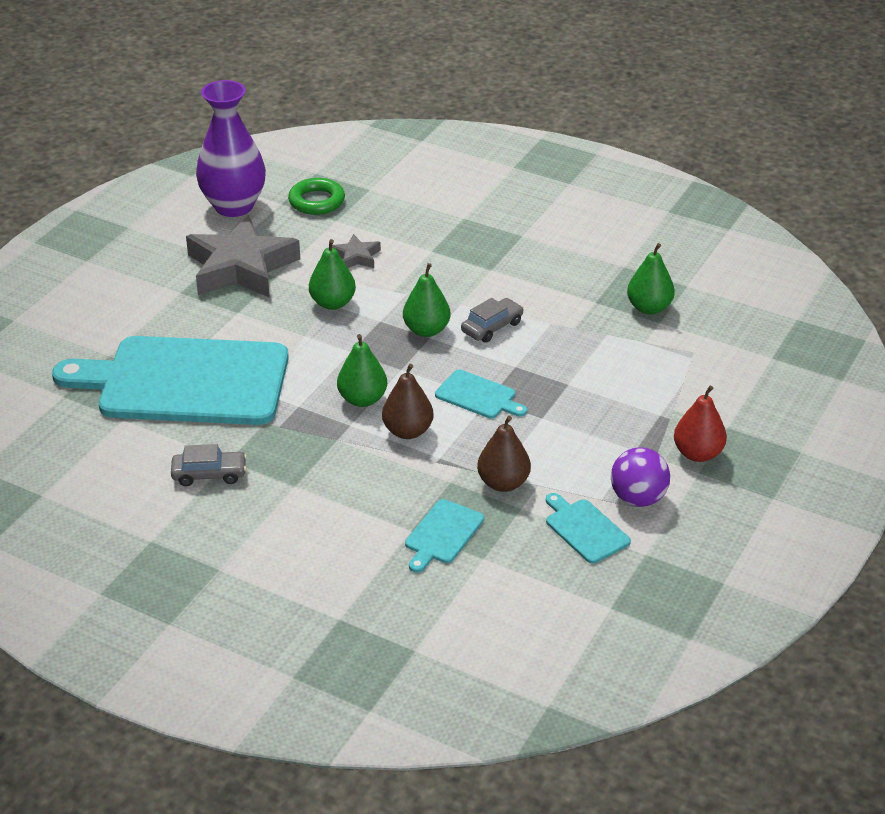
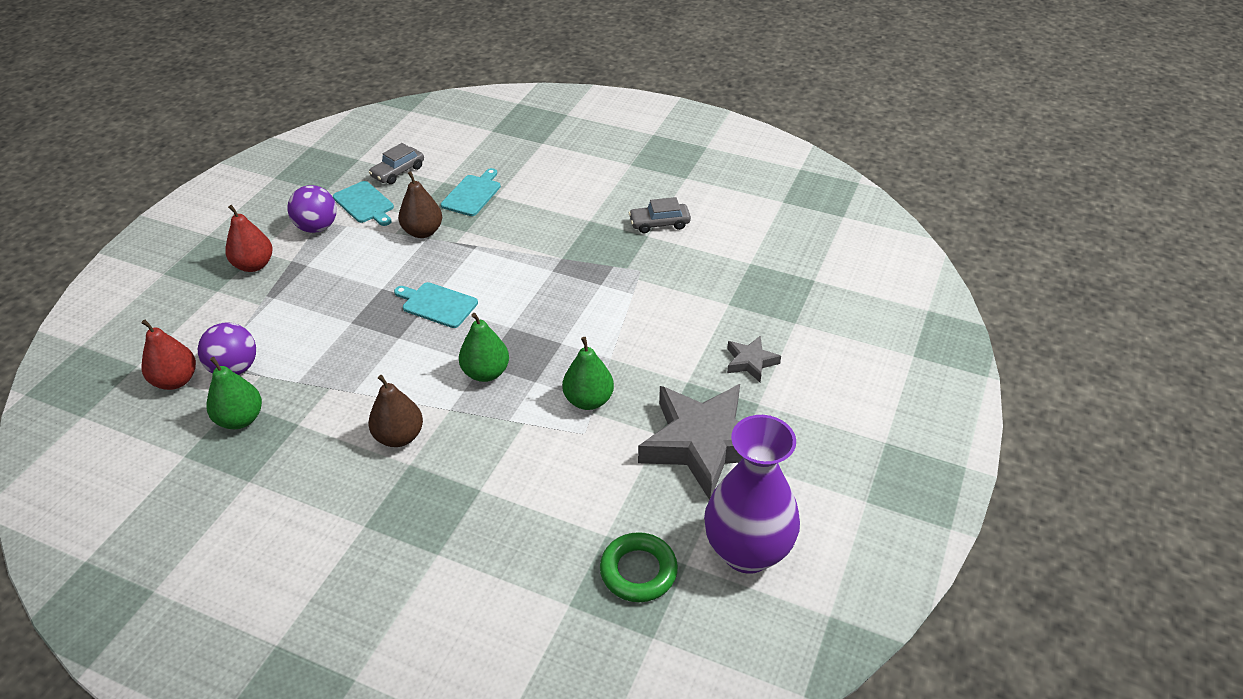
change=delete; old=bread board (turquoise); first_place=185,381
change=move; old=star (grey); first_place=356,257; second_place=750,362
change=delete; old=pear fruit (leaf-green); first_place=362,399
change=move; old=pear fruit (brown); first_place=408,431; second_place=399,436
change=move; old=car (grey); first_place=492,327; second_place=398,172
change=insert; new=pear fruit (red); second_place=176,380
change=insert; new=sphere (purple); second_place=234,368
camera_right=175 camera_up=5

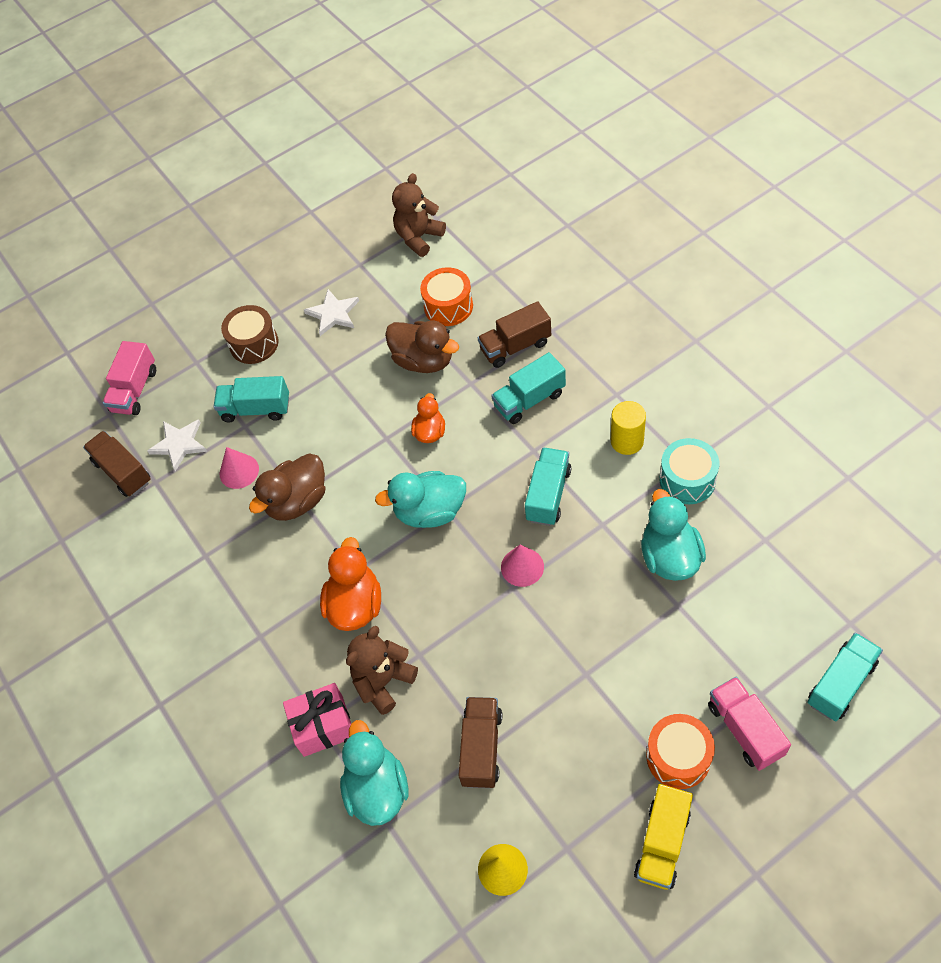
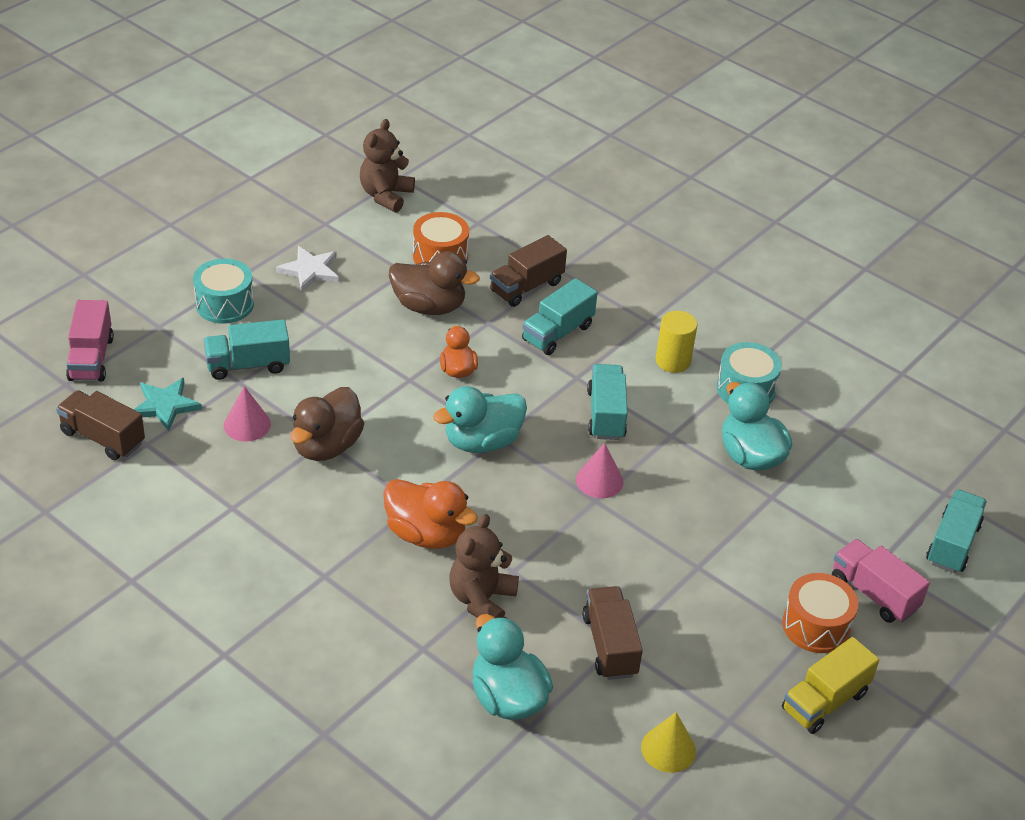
change=recolor; old=star (white); new=star (turquoise); first_place=179,444; second_place=165,406
change=recolor; old=drum (brown); new=drum (turquoise); first_place=254,344; second_place=224,304
change=delete; old=gift (pink); first_place=323,726
change=rotate; old=duck (orange-coloured); first_place=355,604; second_place=426,534; degrees=135
change=rotate; old=toy truck (golden); first_place=662,843; second_place=824,701; degrees=45
camera_right=-25 camera_up=-15

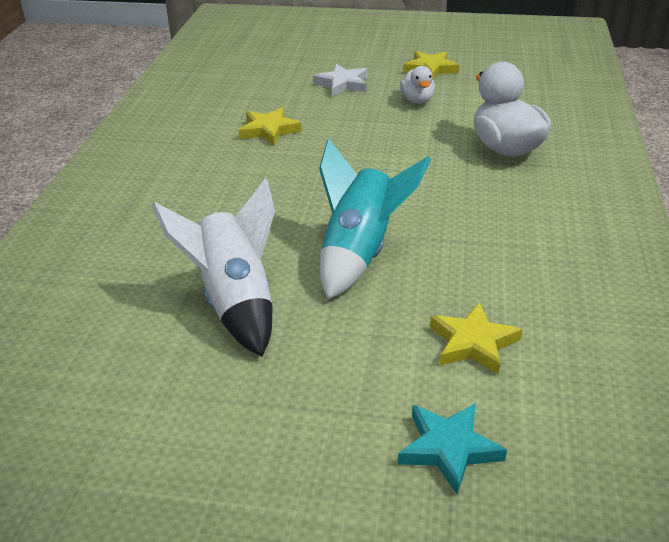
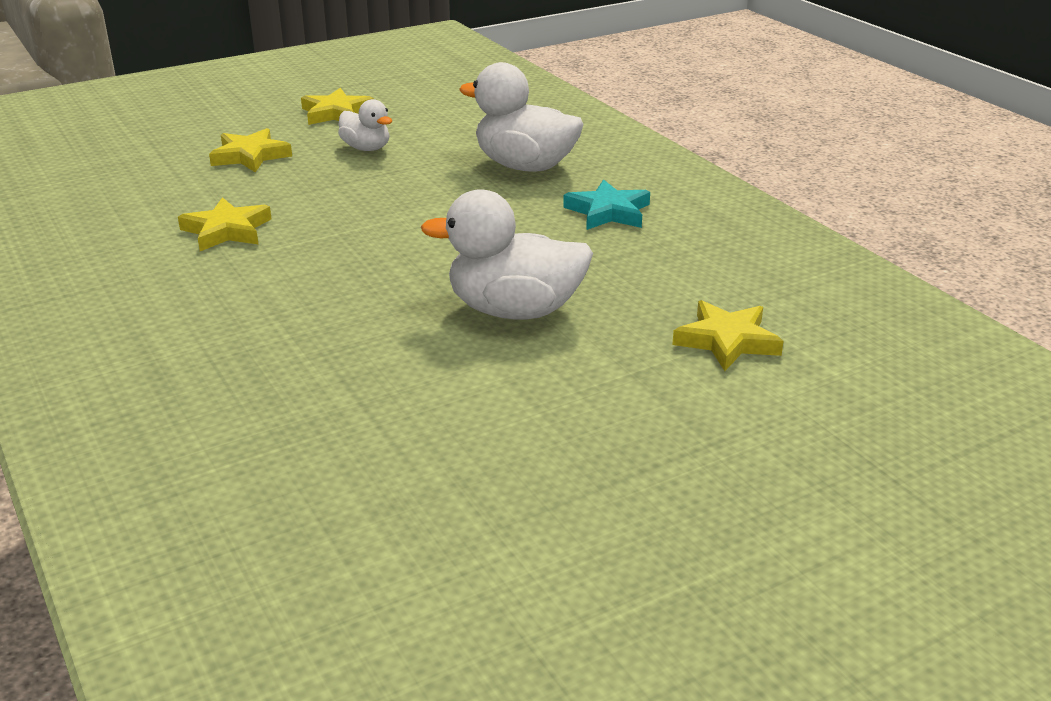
change=delete; old=spaceship (white); first_place=235,302
change=recolor; old=star (white); new=star (golden); first_place=342,84; second_place=250,156
change=replace; old=spaceship (turquoise); new=duck (white); first_place=360,253; second_place=514,311
change=move; old=star (turquoise); first_place=448,449; second_place=608,212
camera_right=-40 camera_up=-5

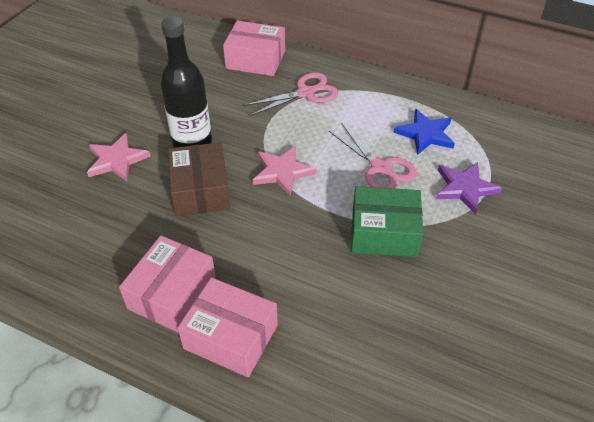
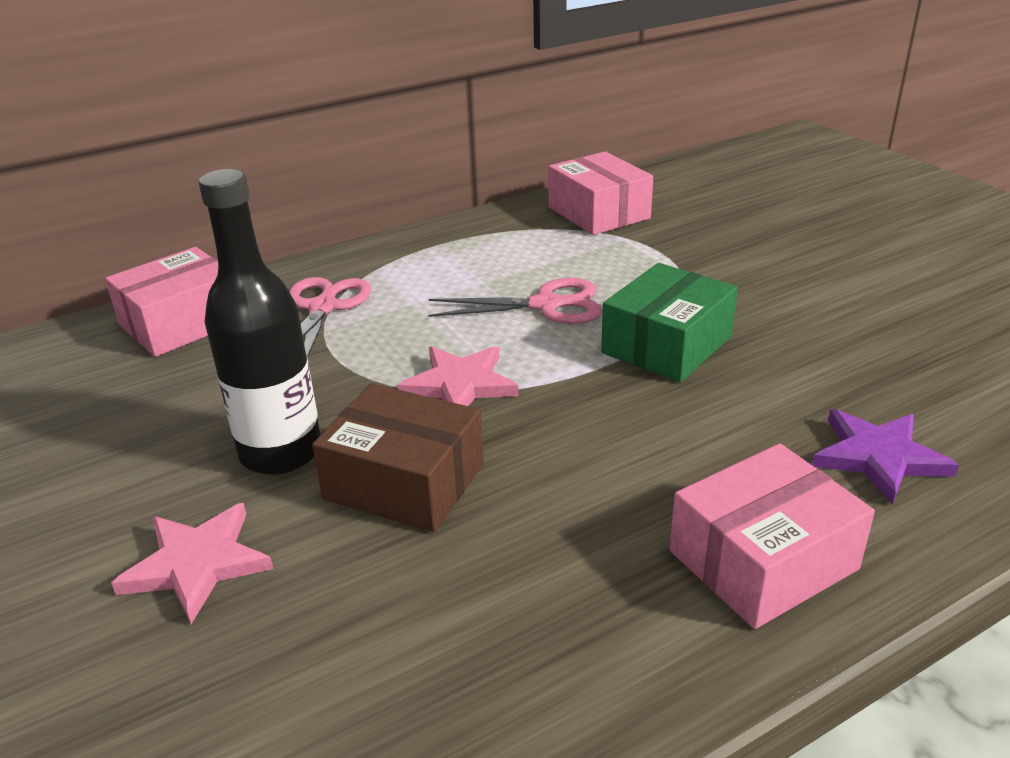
change=move; old=package (pink); first_place=172,294; second_place=598,213
change=delete; old=star (royal blue); first_place=425,134
change=move; old=star (purple); first_place=465,188; second_place=878,457
camera_right=-55 camera_up=-15

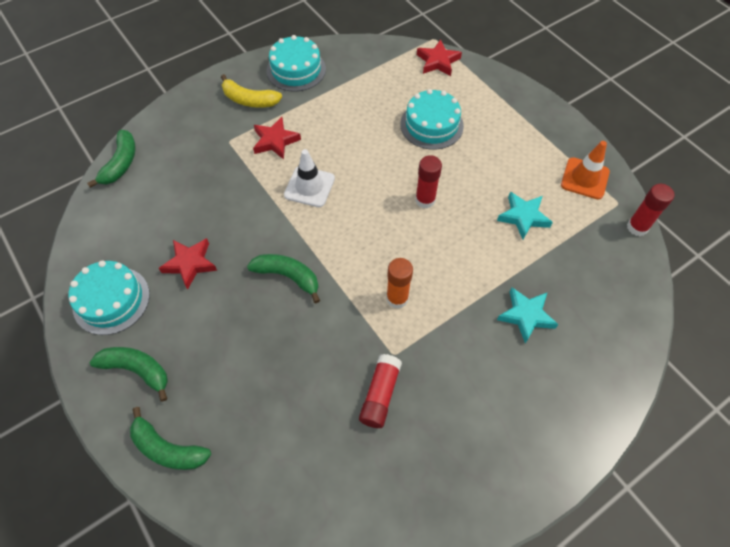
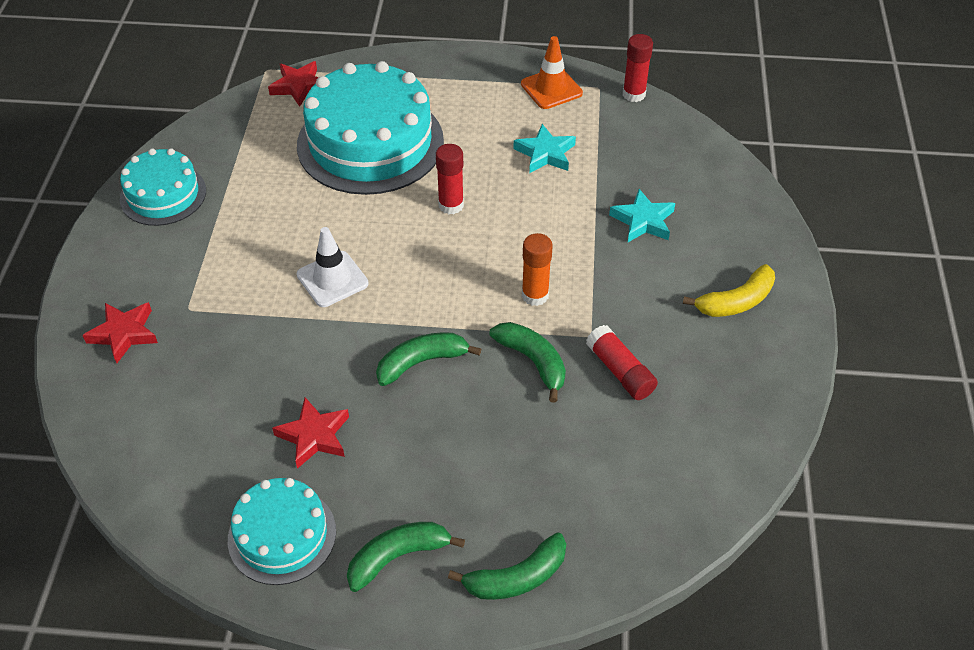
change=move; old=toy banana (leaf-green); first_place=121,163; second_place=533,361
change=move; old=toy banana (golden); first_place=249,100; second_place=736,301
change=move; old=star (red); first_place=275,141; second_place=124,334
change=resize; old=layer cake (turquoise); first_place=431,125; second_place=370,143; factor=1.8
camera_right=-50 camera_up=-10

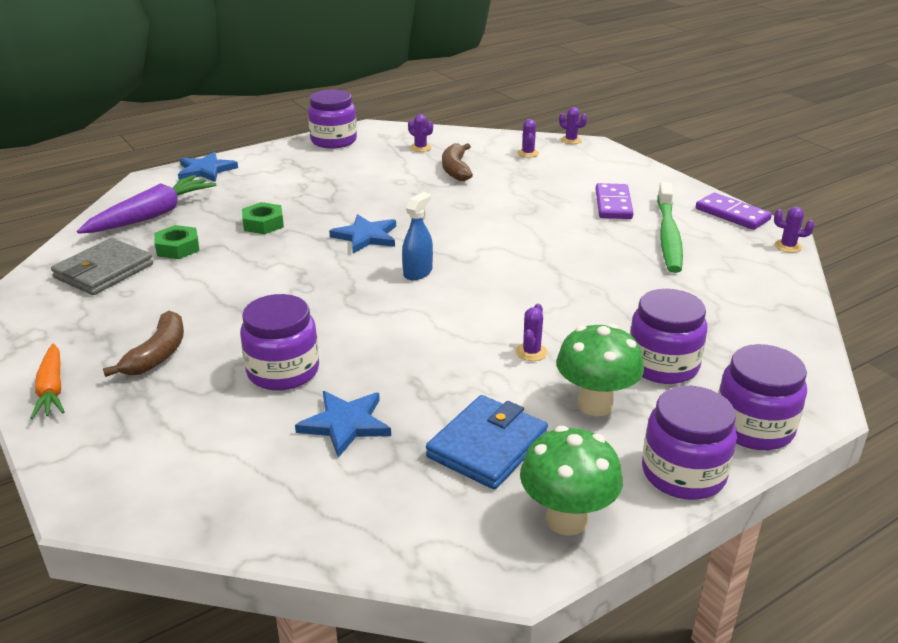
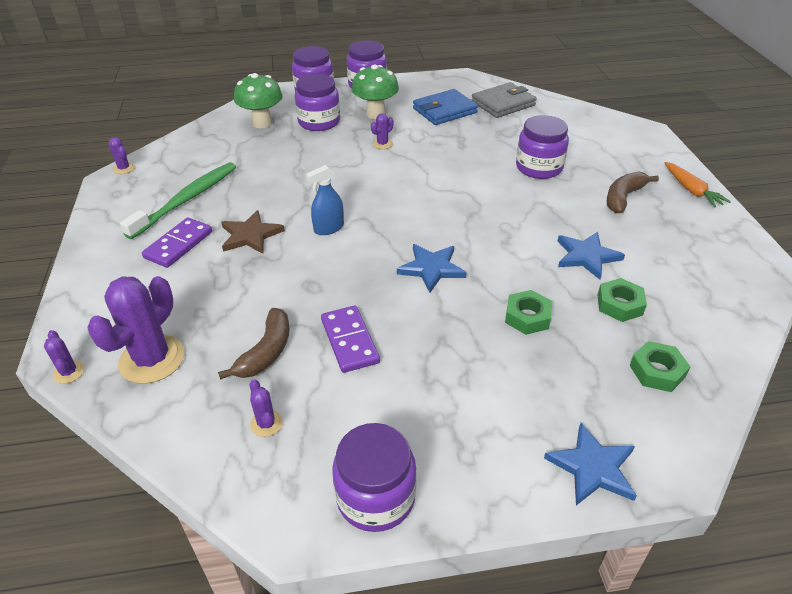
change=rotate; old=carrot (orange-coloured); first_place=52,389; second_place=691,190; degrees=150
change=move; old=billfold (grey); first_place=104,271; second_place=503,103
change=replace; old=carrot (purple); new=nut (leaf-green); first_place=152,216; second_place=657,371
change=move; old=star (royal blue); first_place=345,424; second_place=586,256
change=move; old=spray bottle (royal blue); first_place=418,272; second_place=329,228
change=resize; old=prickly plant (purple); first_place=528,153; second_place=152,359; factor=2.18
change=move; old=mushroom (leaf-green); first_place=566,520; second_place=262,123
change=move; old=domino piece (purple); first_place=732,214; second_place=350,341
change=insert; new=star (brown); second_place=250,235
camera_right=-155 camera_up=10

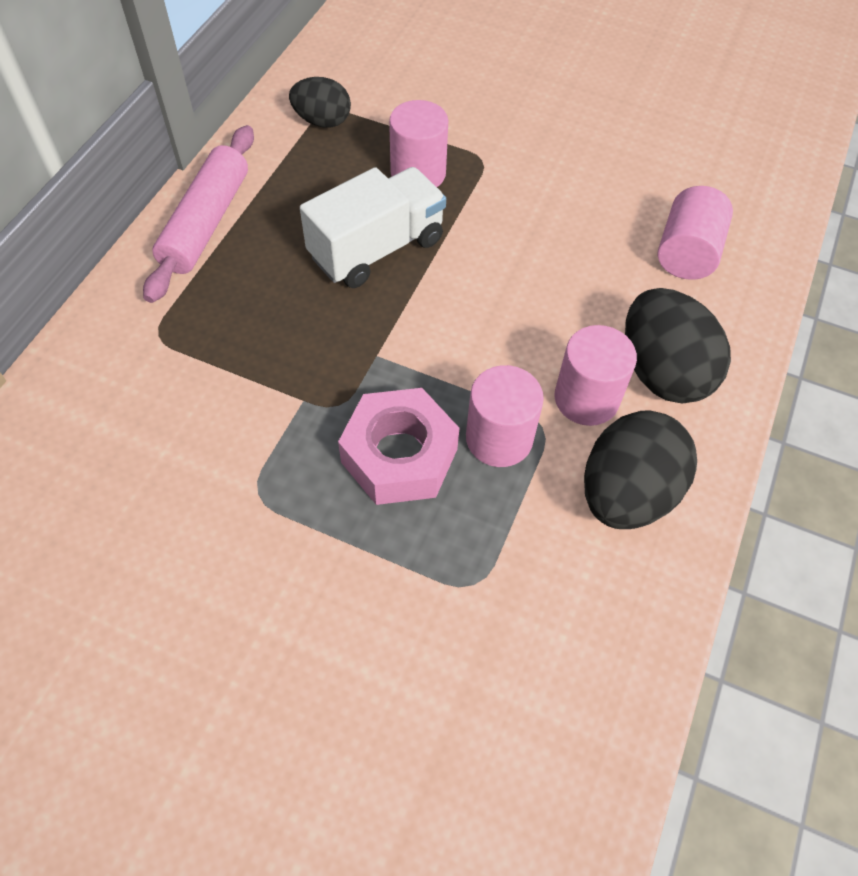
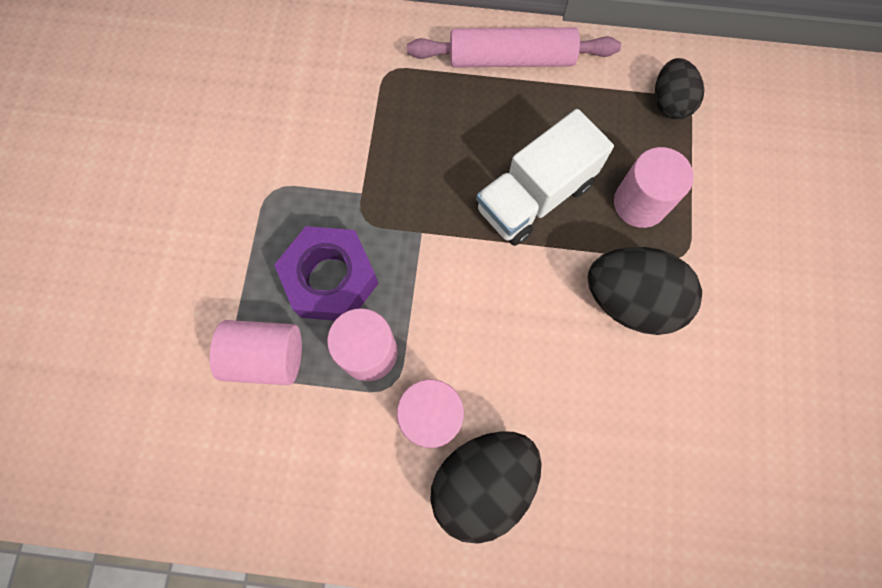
change=rotate; old=toy truck (white); first_place=376,248; second_place=535,196; degrees=105
change=recolor; old=nut (pink); new=nut (purple); first_place=399,455; second_place=331,279
change=move; old=egg shape (jet-black); first_place=627,493; second_place=630,300
change=move; old=cylinder shape (pink); first_place=687,253; second_place=266,357
camera_right=75 camera_up=15

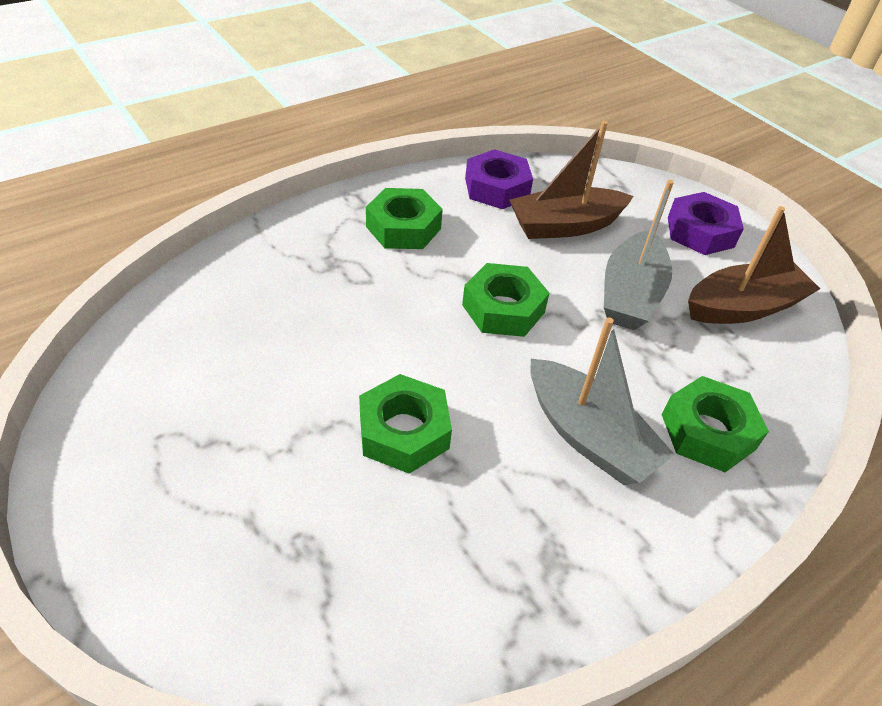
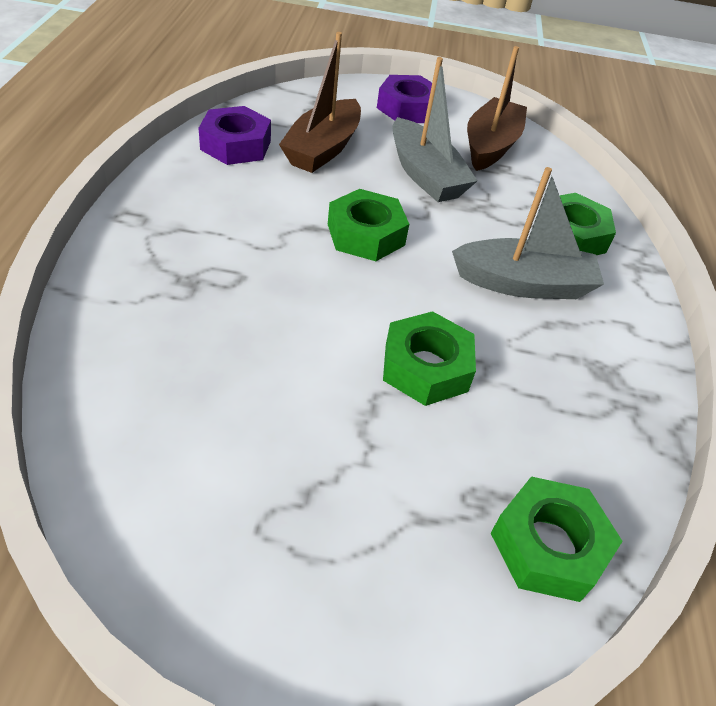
change=move; old=nut (leaf-green); first_place=403,228; second_place=548,546
camera_right=-50 camera_up=0

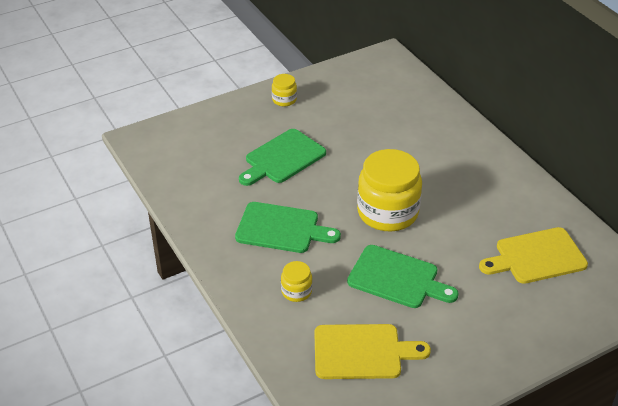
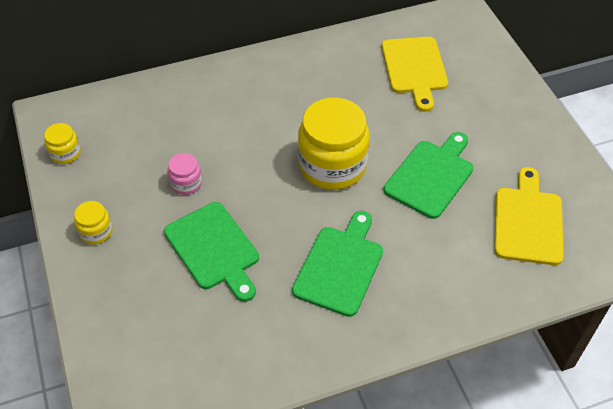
change=move; old=preserve jar (golden); first_place=296,291; second_place=65,153
change=insert; new=preserve jar (pink); second_place=186,183
camera_right=-80 camera_up=10

